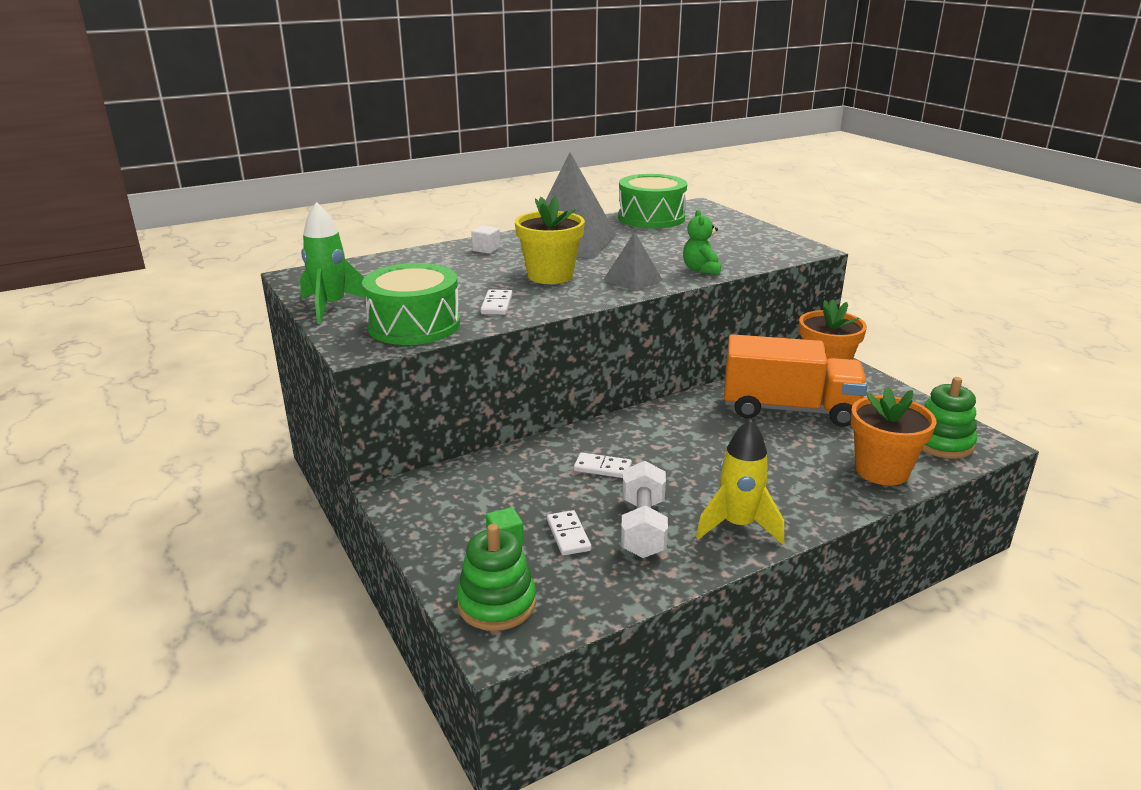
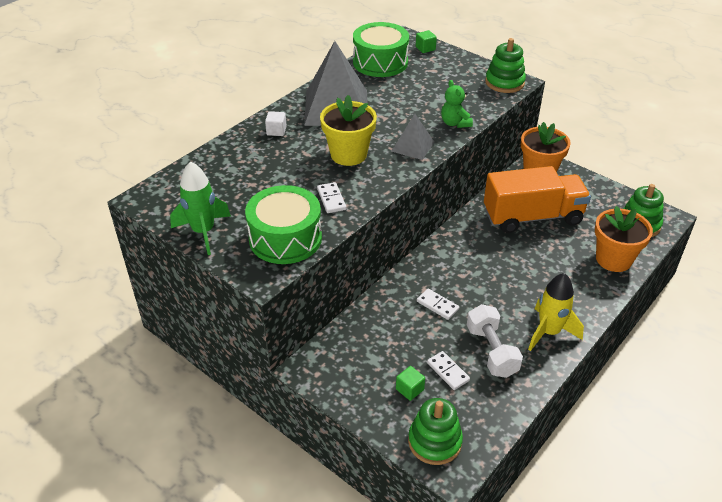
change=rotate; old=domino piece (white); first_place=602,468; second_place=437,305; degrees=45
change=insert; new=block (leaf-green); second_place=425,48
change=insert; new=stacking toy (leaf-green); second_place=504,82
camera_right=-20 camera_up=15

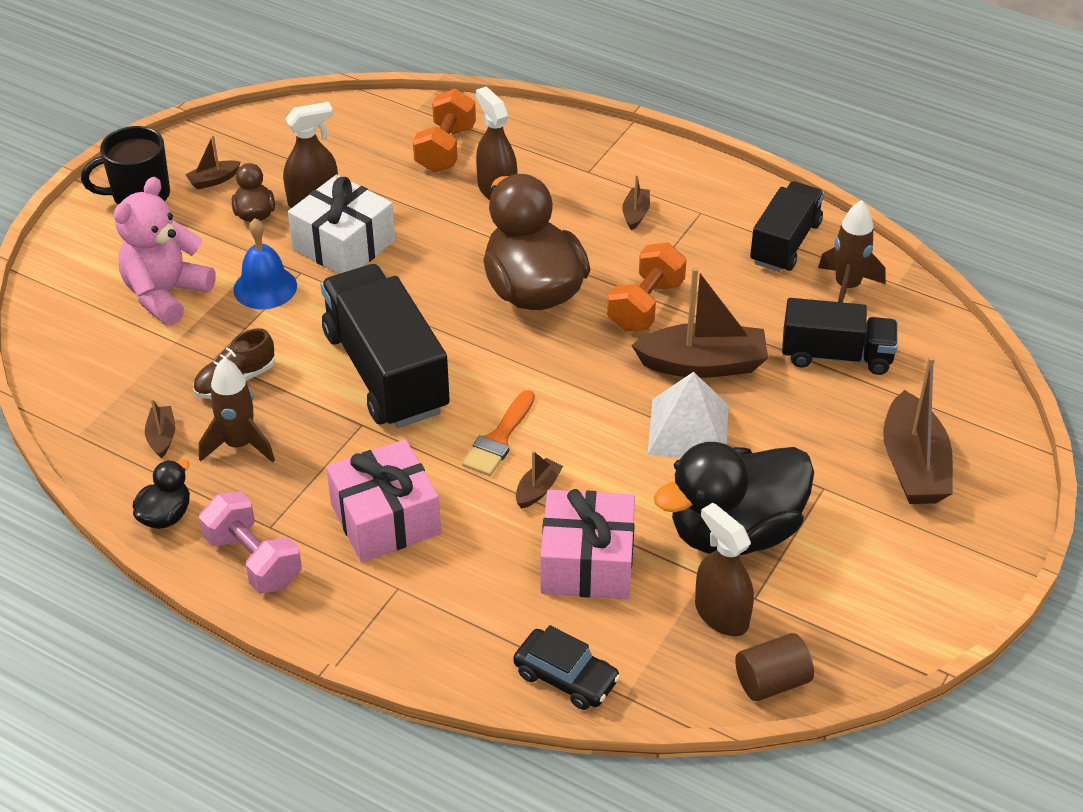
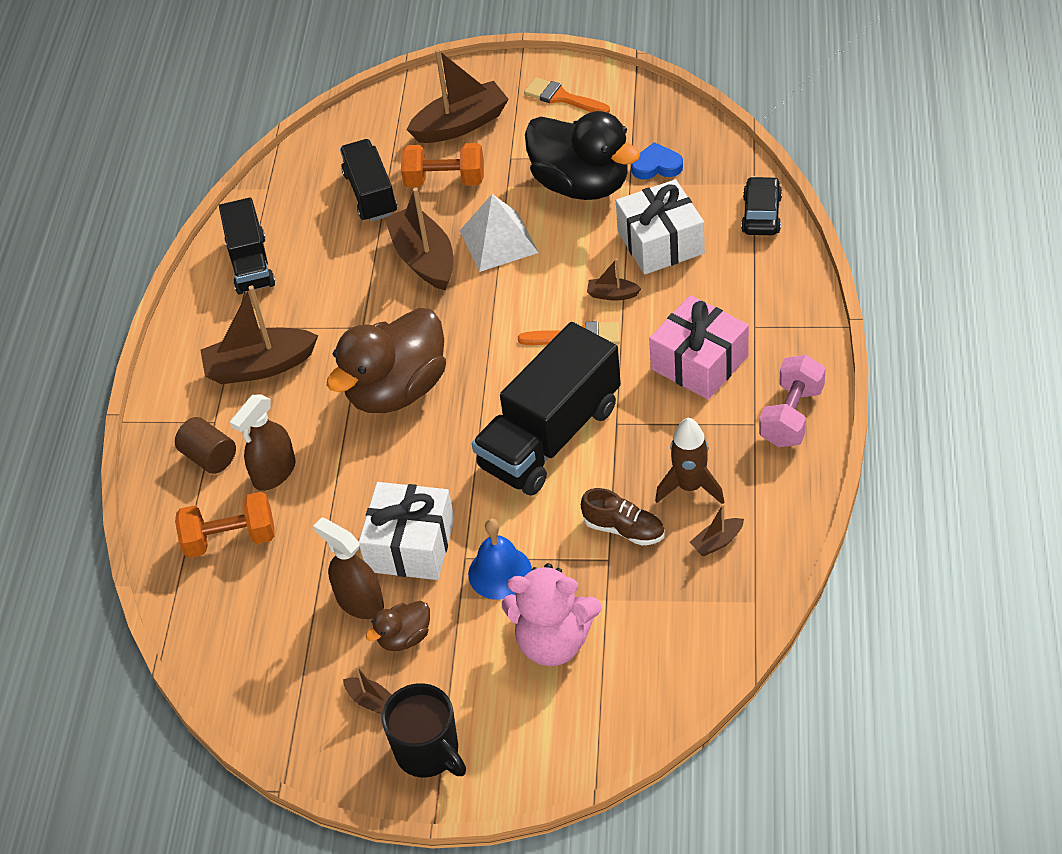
change=delete; old=duck (jet-black); first_place=165,515
change=recolor; old=gift (pink); new=gift (white); first_place=587,563; second_place=660,242
change=move; old=free weight (orange-coloured); first_place=646,305; second_place=445,181
change=resize; old=toy boat (brown); first_place=635,214; second_place=260,366; factor=2.14
change=replace; old=spray bottle (brown); new=heart shape (royal blue); first_place=721,614; second_place=656,166
change=move; old=cylinder shape (brown); first_place=772,682; second_place=209,457
change=rotate; old=toy truck (jet-black); first_place=785,243; second_place=251,264; degrees=-105
change=delete; old=spaceship (brown); first_place=847,287
change=insert; new=paint brush (orange-coloured); second_place=562,98
camera_right=-110 camera_up=5

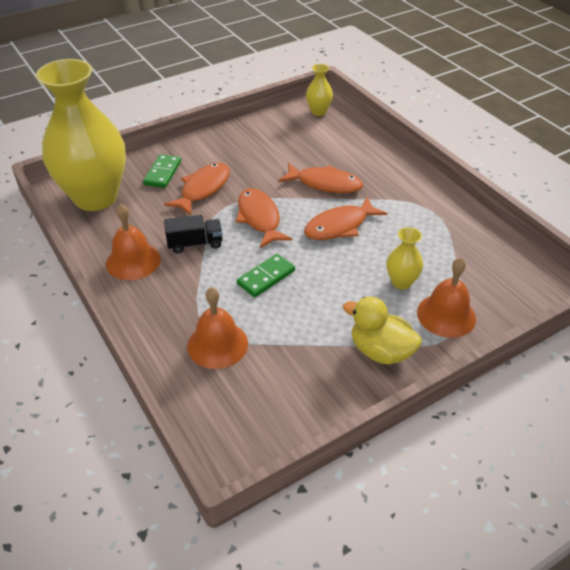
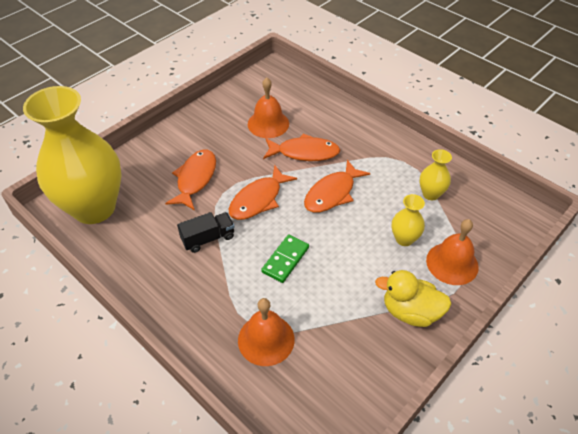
change=move; old=school bell (orange-coloured); first_place=133,261; second_place=268,124
change=delete; old=domino piece (leaf-green); first_place=163,173
change=rotate; old=fish figure (orange-coloured); first_place=259,218; second_place=258,199; degrees=-105
change=move; old=flower vase (golden); first_place=318,112; second_place=430,194
camera_right=-15 camera_up=5

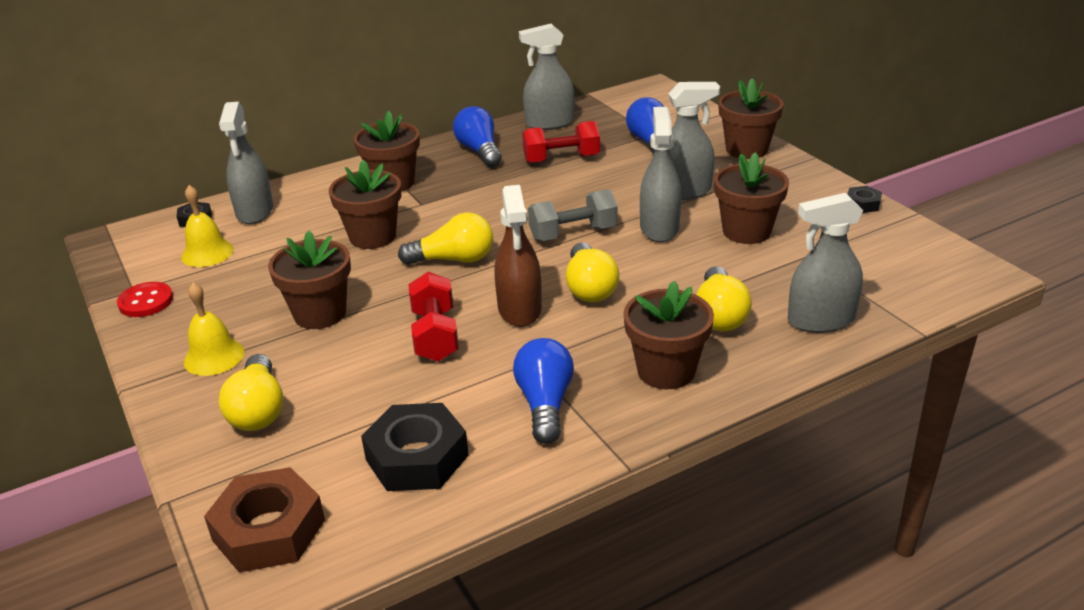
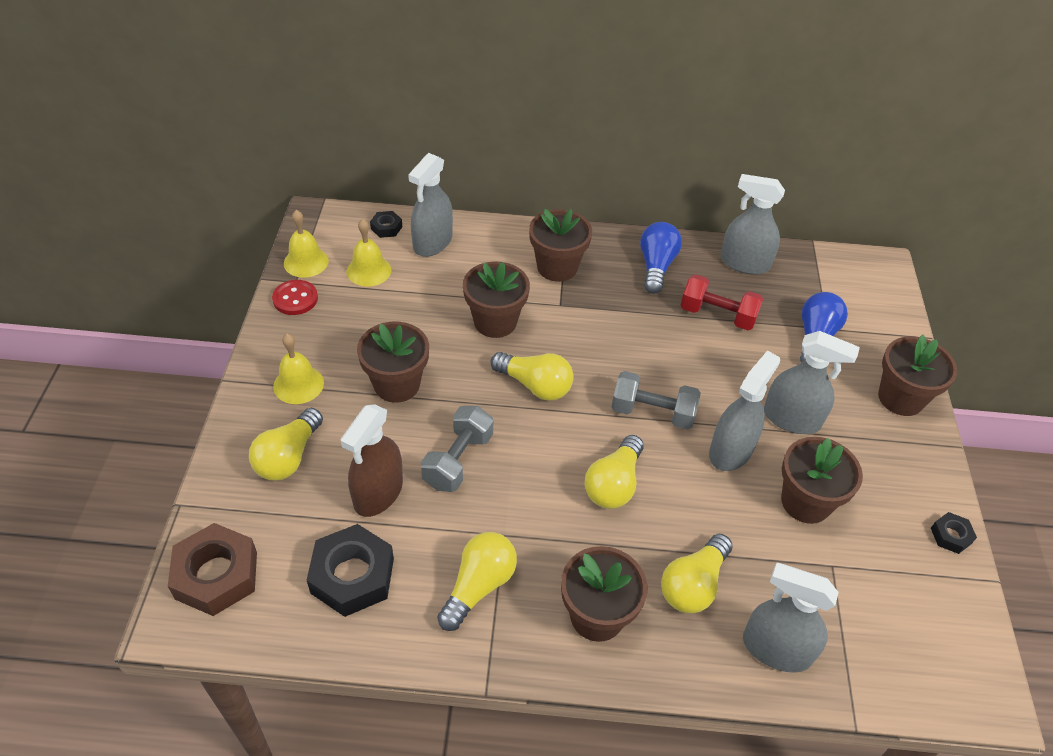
change=recolor; old=free weight (red); new=free weight (grey); first_place=435,335; second_place=458,460
change=move; old=spray bottle (brown); first_place=519,309; second_place=378,493
change=recolor; old=lightbulb (royal blue); new=lightbulb (golden); first_place=545,404; second_place=479,586
change=insert; new=school bell (golden); second_place=306,262
camera_right=30 camera_up=15

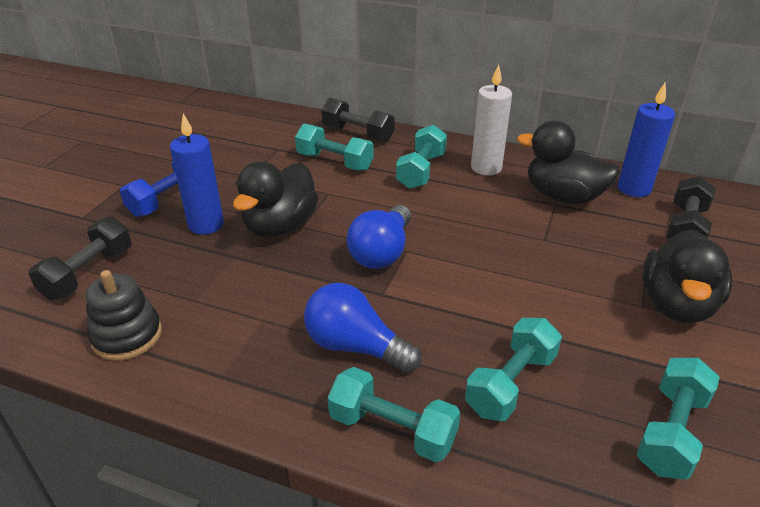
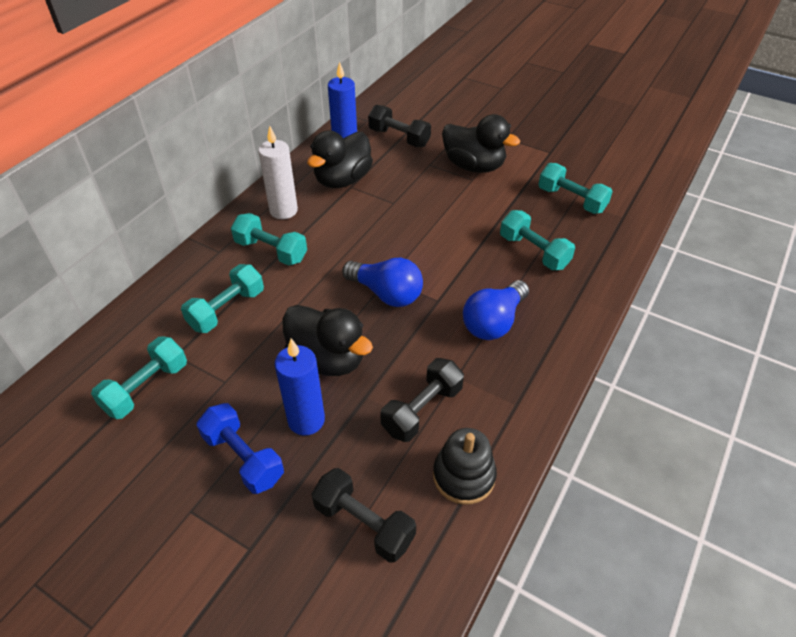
change=move; old=free weight (jet-black); first_place=358,134; second_place=422,410
change=move; old=free weight (turquoise); first_place=392,430; second_place=146,388
camera_right=-80 camera_up=10

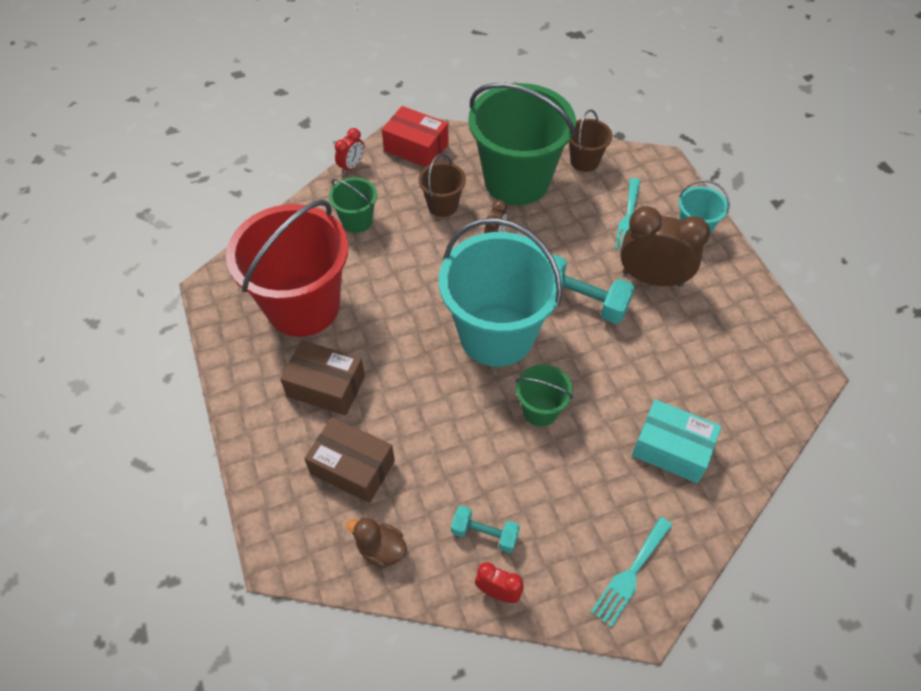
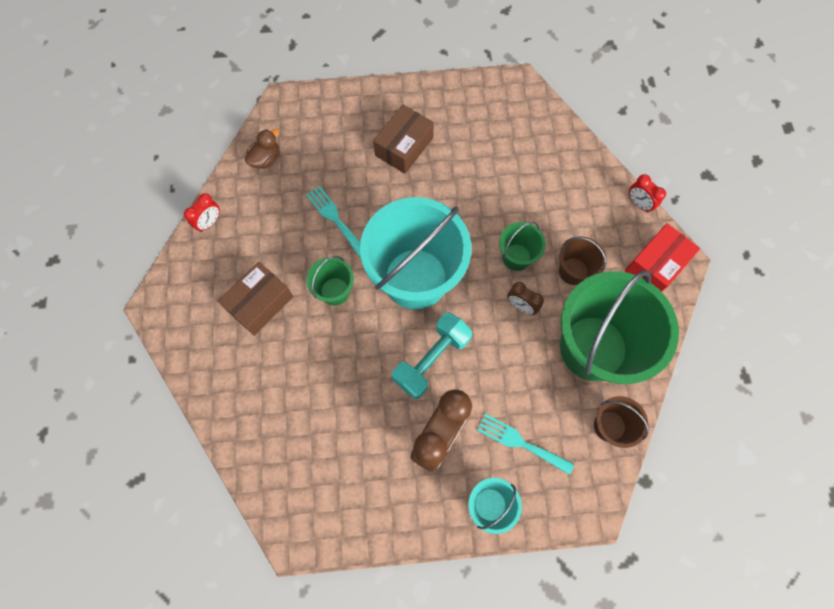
change=delete; old=bucket (red); first_place=303,306
change=move; old=package (brown); first_place=352,467; second_place=260,303
change=move; old=bucket (leaf-green); first_place=357,221; second_place=516,257
change=delete; old=free weight (turquoise); first_place=484,534
change=move; old=fork (turquoise); first_place=630,574; second_place=335,218
change=delete; old=package (turquoise); first_place=671,449
camera_right=105 camera_up=15

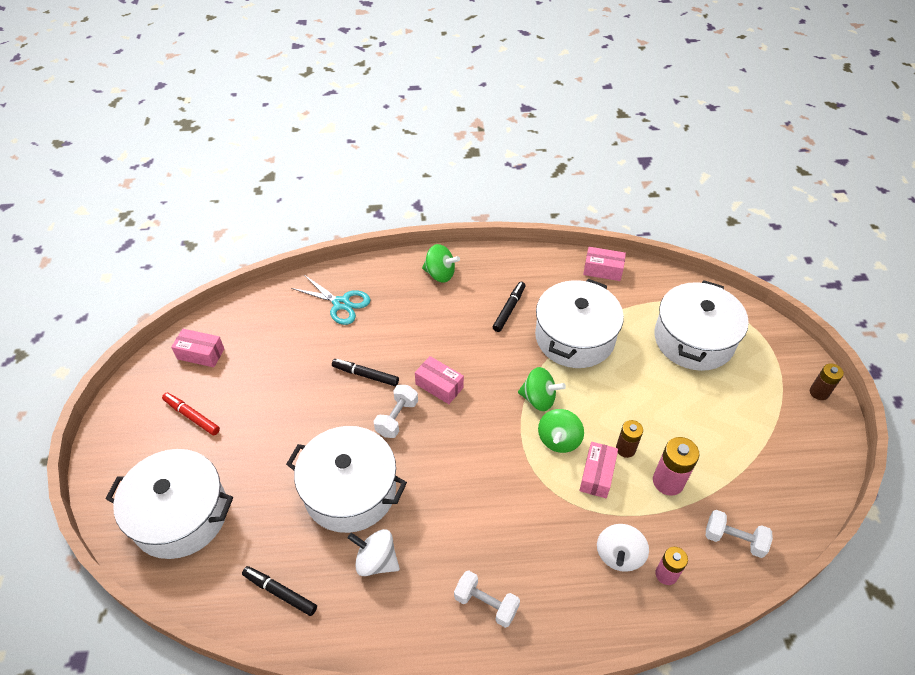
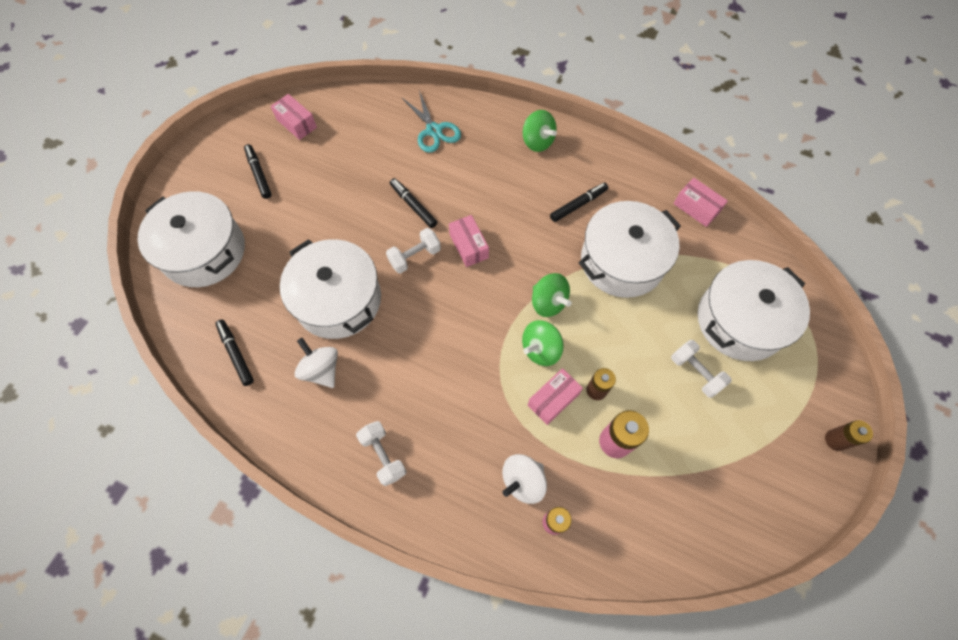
change=recolor; old=marker (red); new=marker (jet-black); first_place=192,416; second_place=259,174
change=move; old=free weight (white); first_place=734,539; second_place=695,372
camera_right=30 camera_up=15

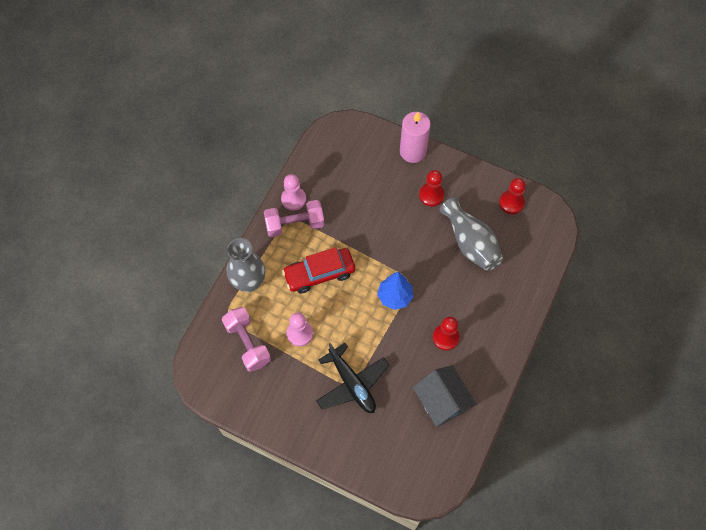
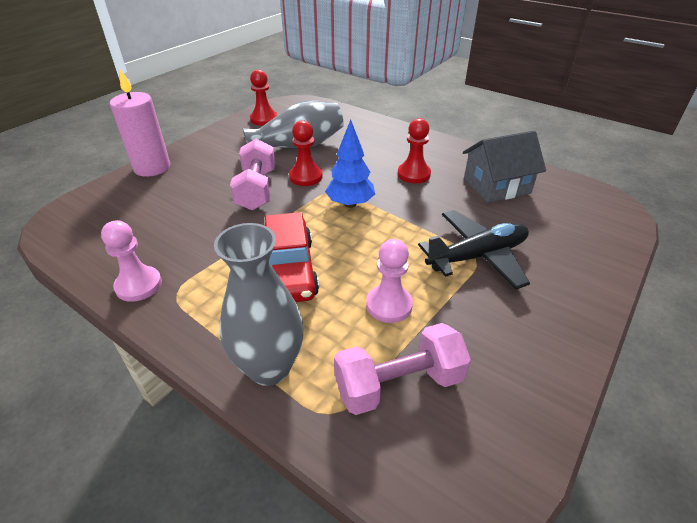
change=move; old=free weight (pink); first_place=295,224; second_place=257,190
change=move; old=game pawn (red); first_place=431,195; second_place=306,177
camera_right=-80 camera_up=-25

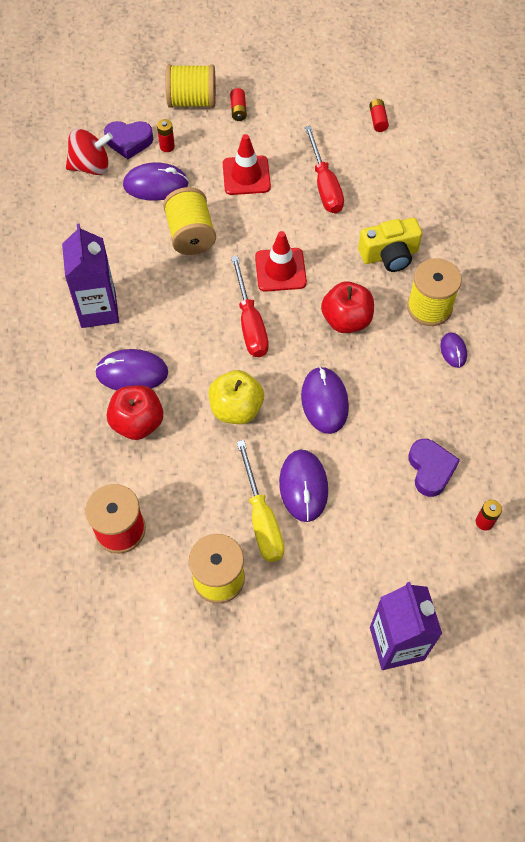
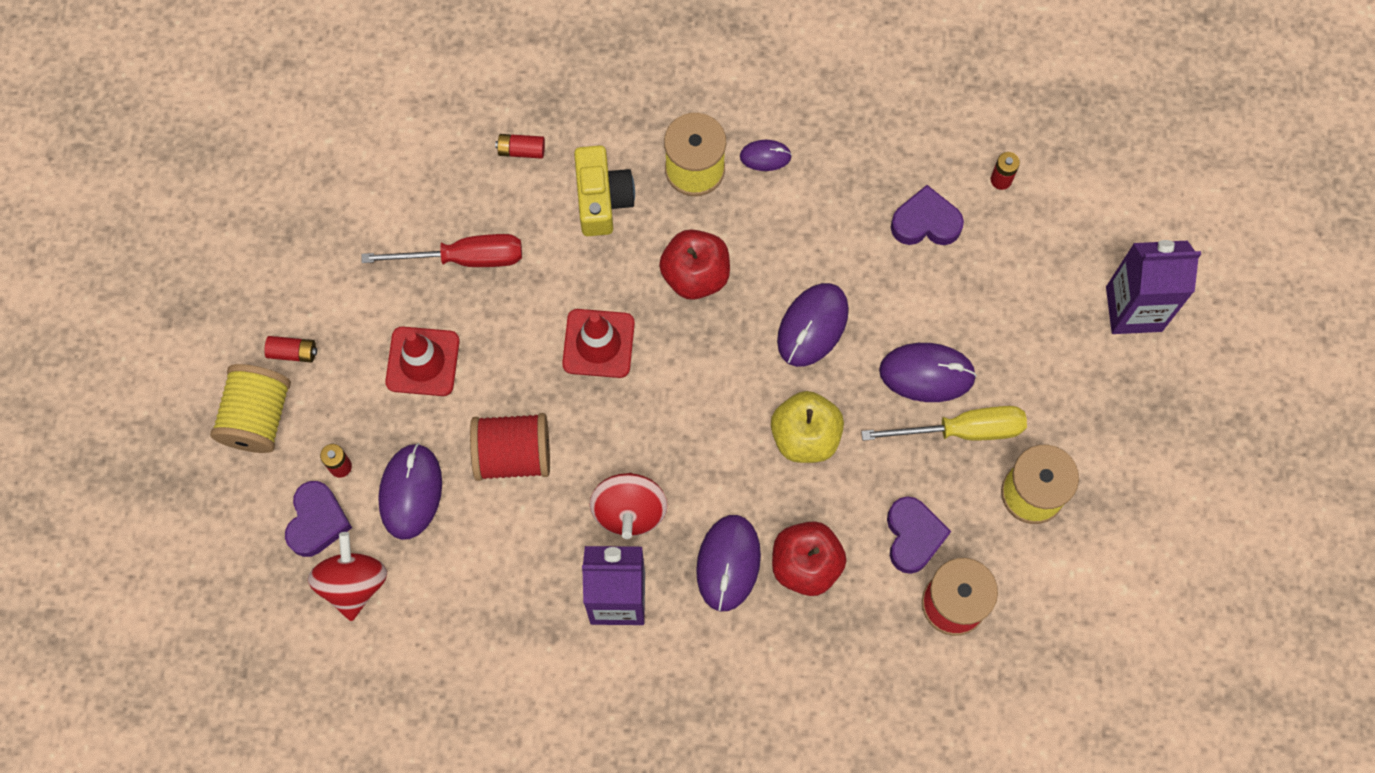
change=recolor; old=reel of thread (golden); new=reel of thread (red); first_place=190,235; second_place=513,455
change=delete; old=flat screwdriver (red); first_place=250,323
change=rotate; old=computer mouse (purple); first_place=324,401; second_place=812,326; degrees=-60
change=move; old=battery (red); first_place=378,120; second_place=521,150
change=insert; new=toy top (red); second_place=629,511
change=insert; new=heart shape (purple); second_place=913,536
camera_right=-80 camera_up=10

